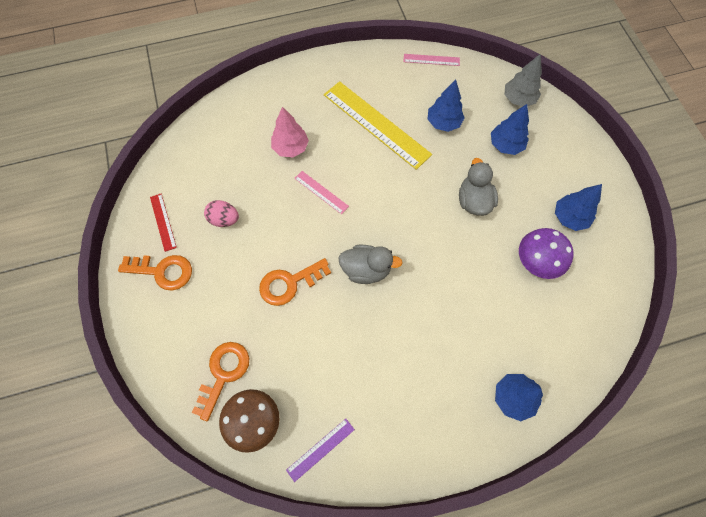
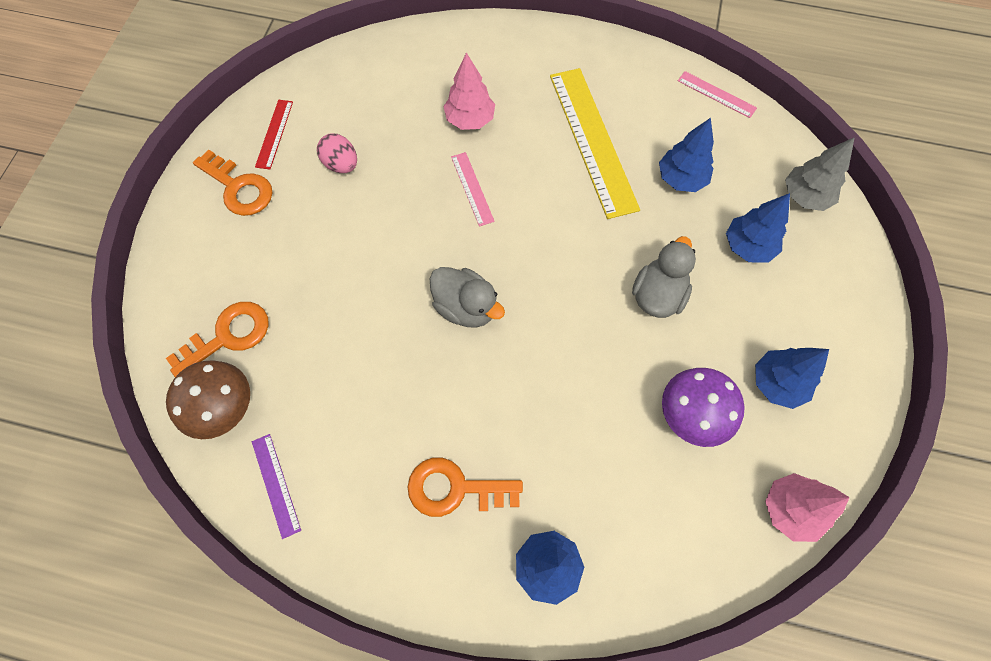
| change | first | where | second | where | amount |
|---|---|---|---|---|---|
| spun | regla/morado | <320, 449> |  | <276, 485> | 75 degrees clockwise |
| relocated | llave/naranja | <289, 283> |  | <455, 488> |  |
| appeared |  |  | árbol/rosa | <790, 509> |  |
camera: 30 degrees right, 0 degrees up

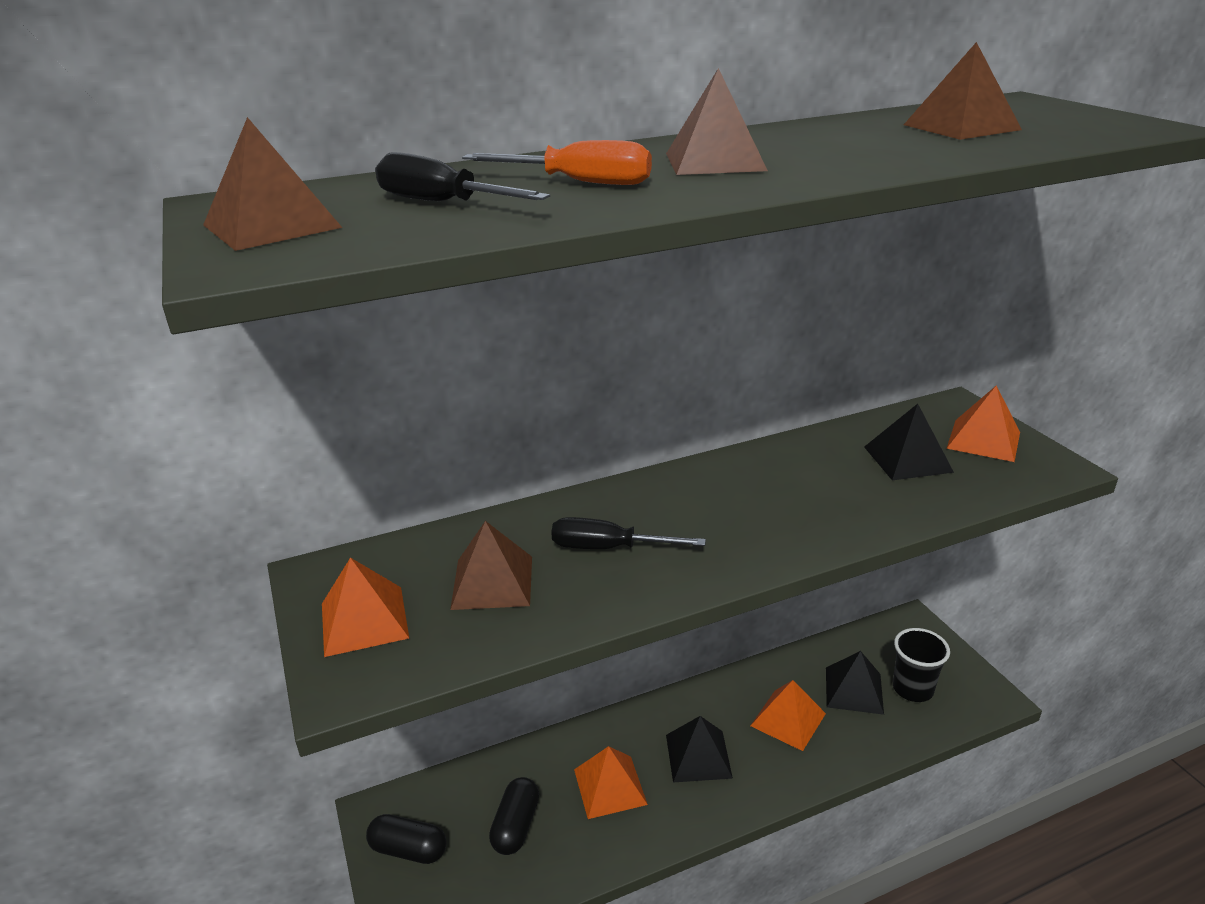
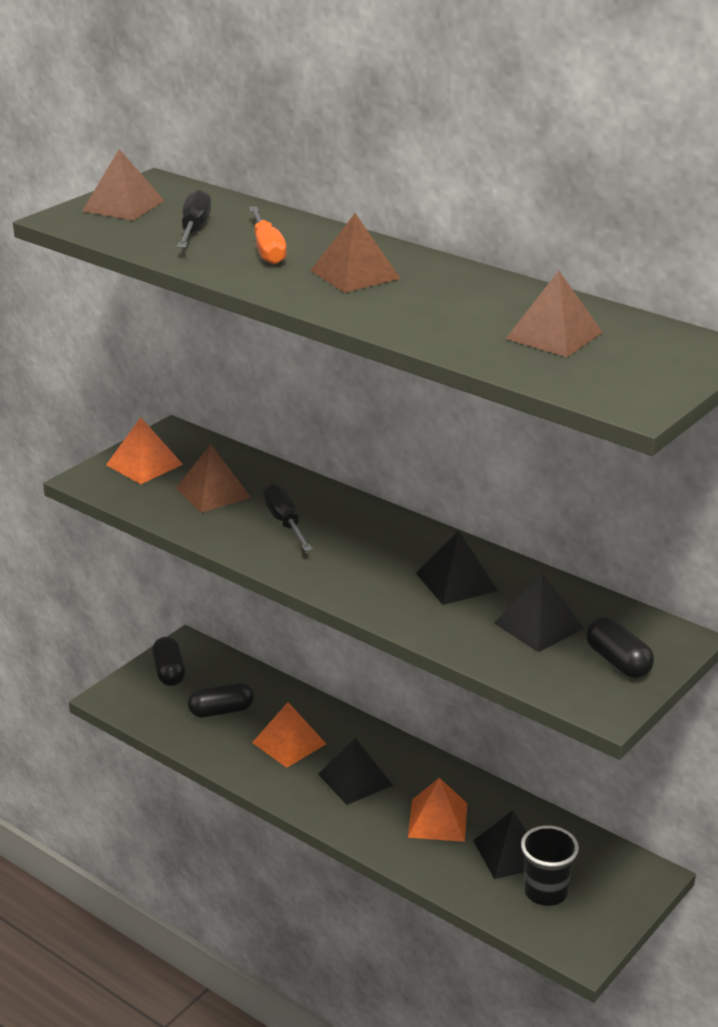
| change | first | where | second | where | amount |
|---|---|---|---|---|---|
| appeared |  |  | pirámide/negro | <456, 581> |  |
| exchanged | pirámide/naranja | <983, 440> | cápsula/negro | <618, 661> |  |
camera: 60 degrees right, 0 degrees up

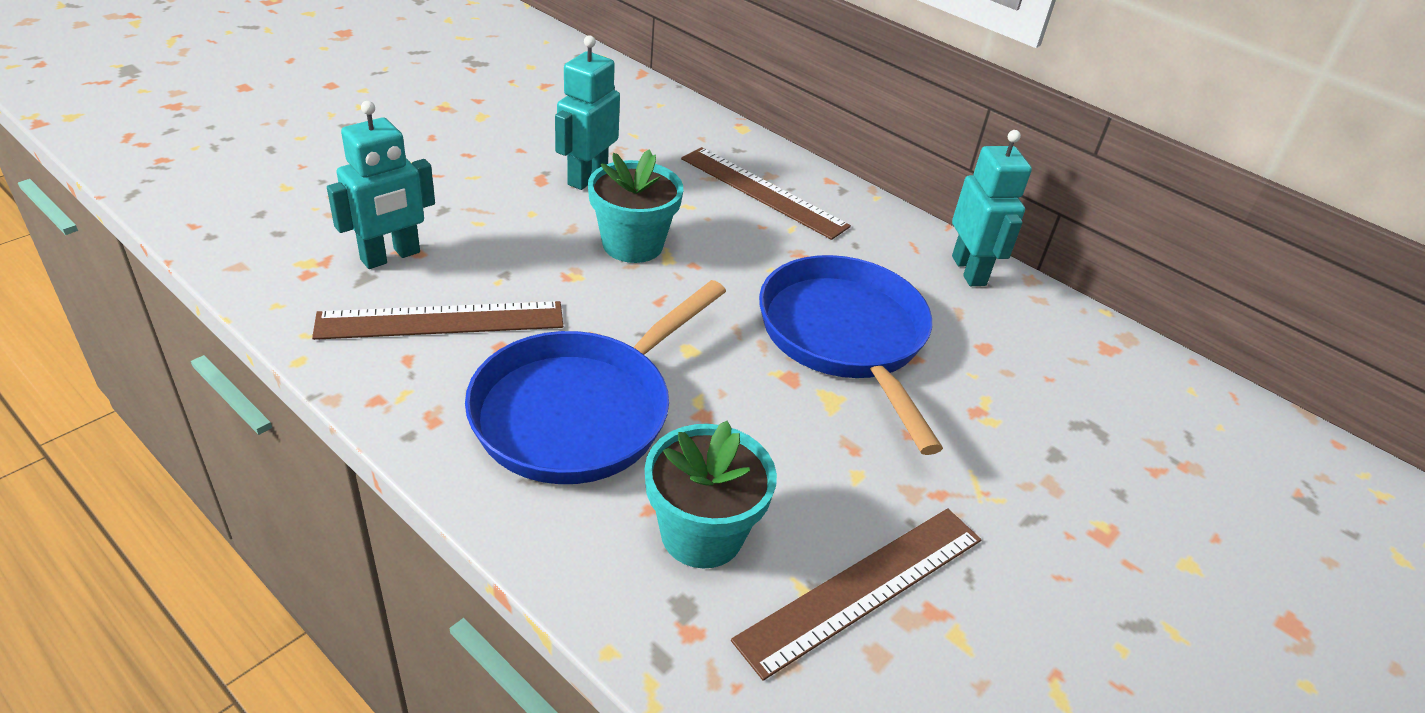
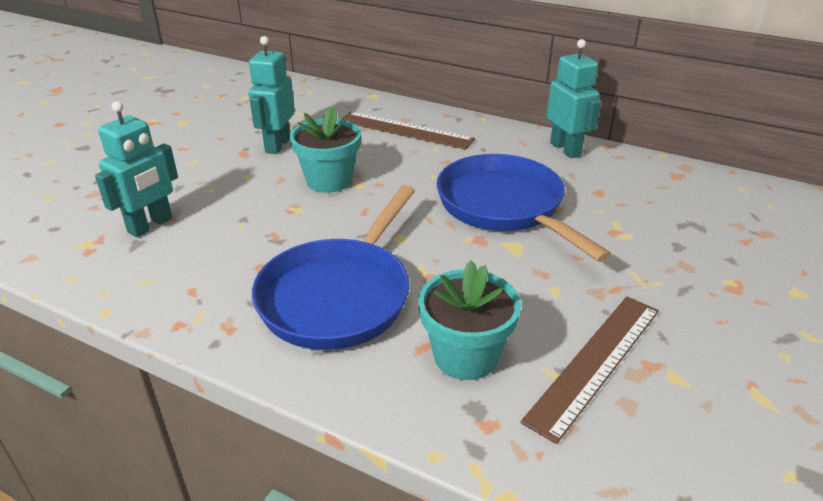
| change | first | where | second | where | amount |
|---|---|---|---|---|---|
| missing | regla/marrón | <441, 321> |  |  |  |
camera: 10 degrees left, 5 degrees down

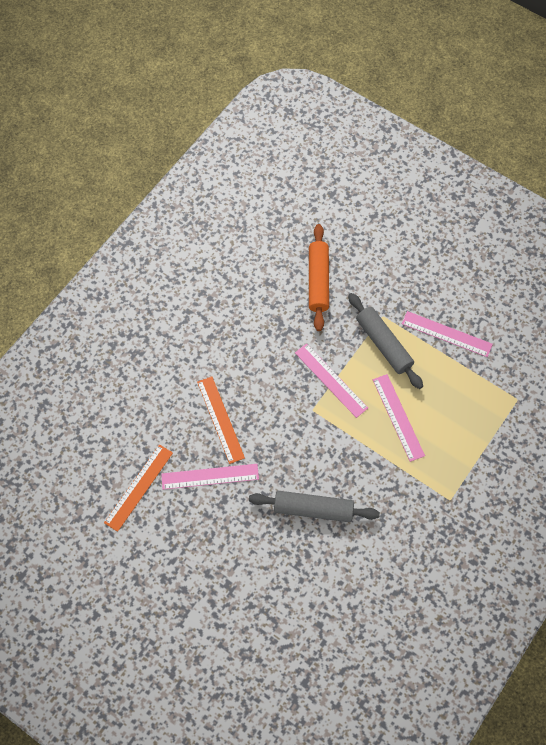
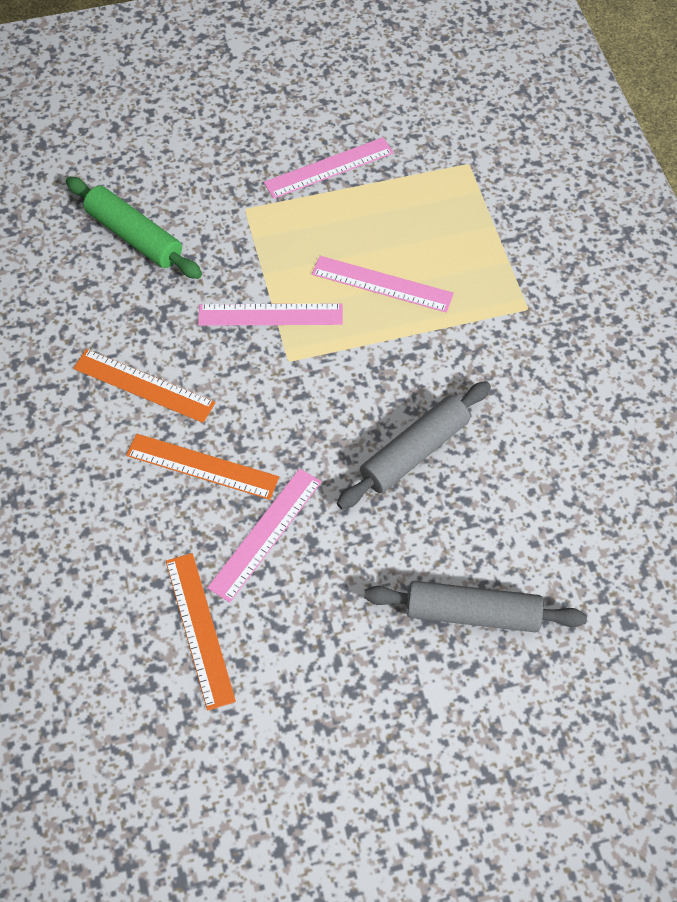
| change | first | where | second | where | amount |
|---|---|---|---|---|---|
| colour | rodillo/naranja | <318, 281> | rodillo/verde | <134, 236> |  |
| appeared |  |  | regla/naranja | <144, 385> |  |
| relocated | rodillo/gris | <384, 344> |  | <473, 613> |  |
camera: 50 degrees left, 5 degrees down

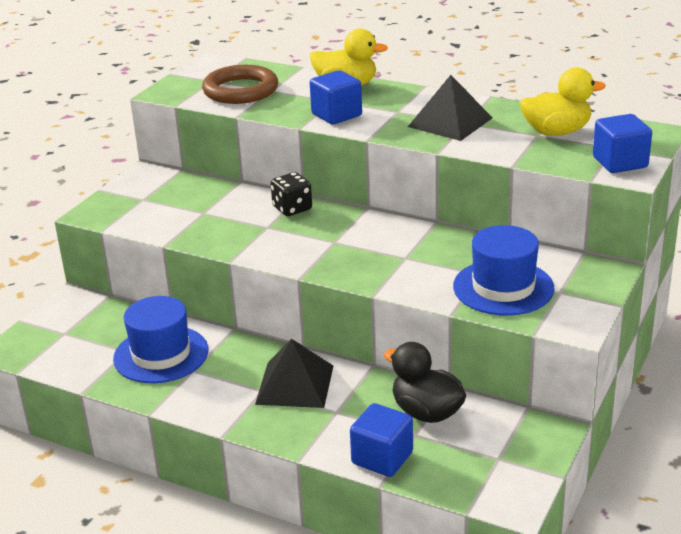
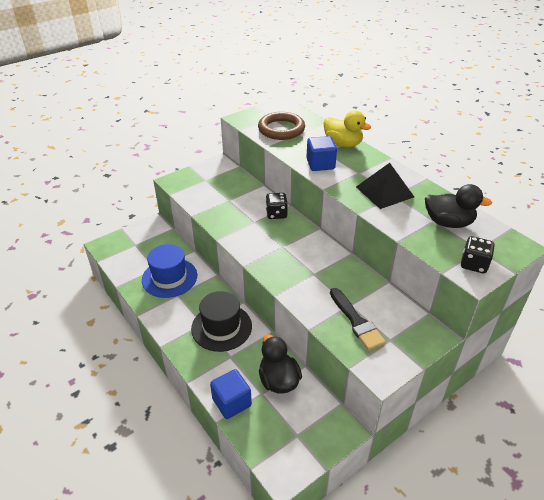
| change | first | where | second | where | amount |
|---|---|---|---|---|---|
| exchanged | pirámide/negro | <295, 384> | sombrero/negro | <221, 327> |  |
| exchanged | sombrero/azul | <503, 287> | pincel/negro | <356, 321> |  |
| colour | pato/amarillo | <556, 132> | pato/negro | <448, 223> |  |
| exchanged | cubo/azul | <620, 162> | dado/negro | <474, 264> |  |
camera: 25 degrees right, 10 degrees up

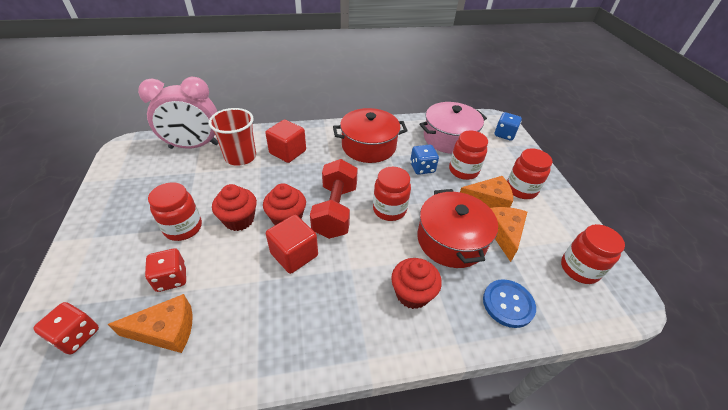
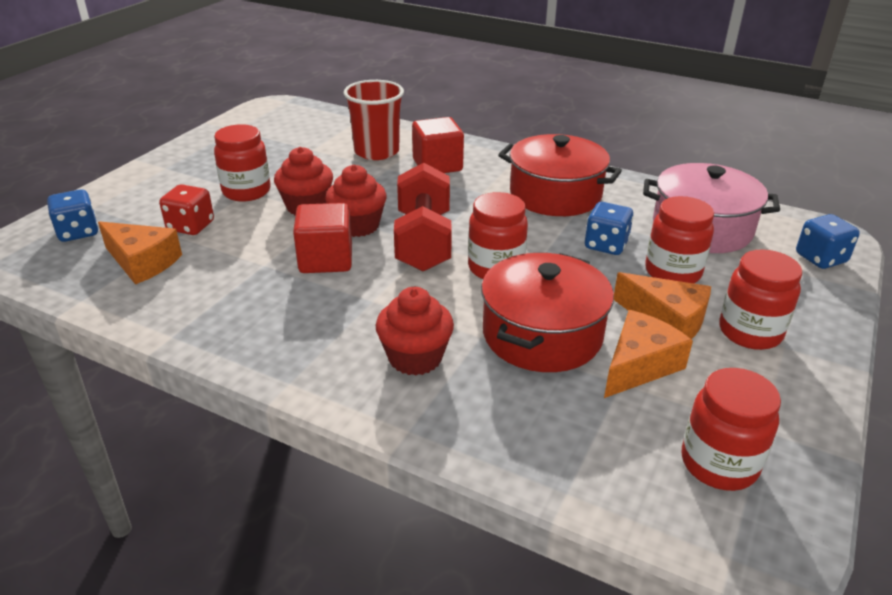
| change | first | where | second | where | amount |
|---|---|---|---|---|---|
| colour | dado/rojo | <76, 335> | dado/azul | <78, 232> |  |
| spun | mancuerna/rojo | <335, 211> |  | <423, 241> | 45 degrees counterclockwise |
| missing | despertador/rosa | <194, 146> |  |  |  |
| missing | botón/azul | <508, 304> |  |  |  |
camera: 40 degrees right, 10 degrees down

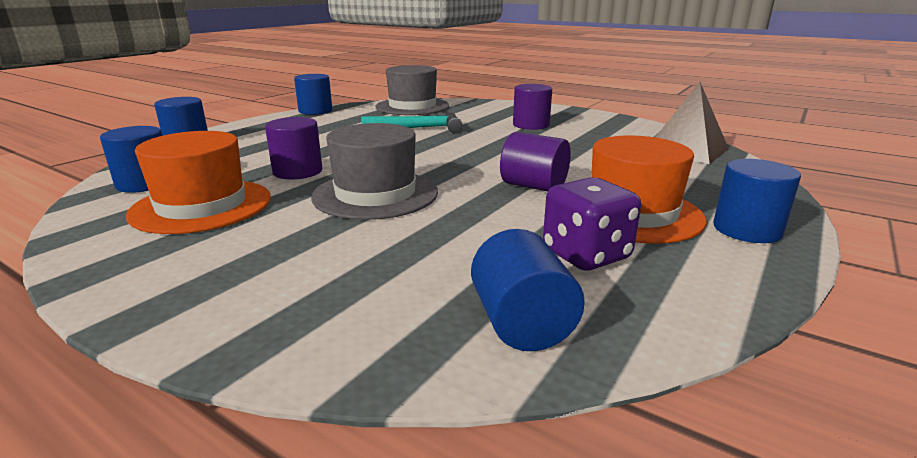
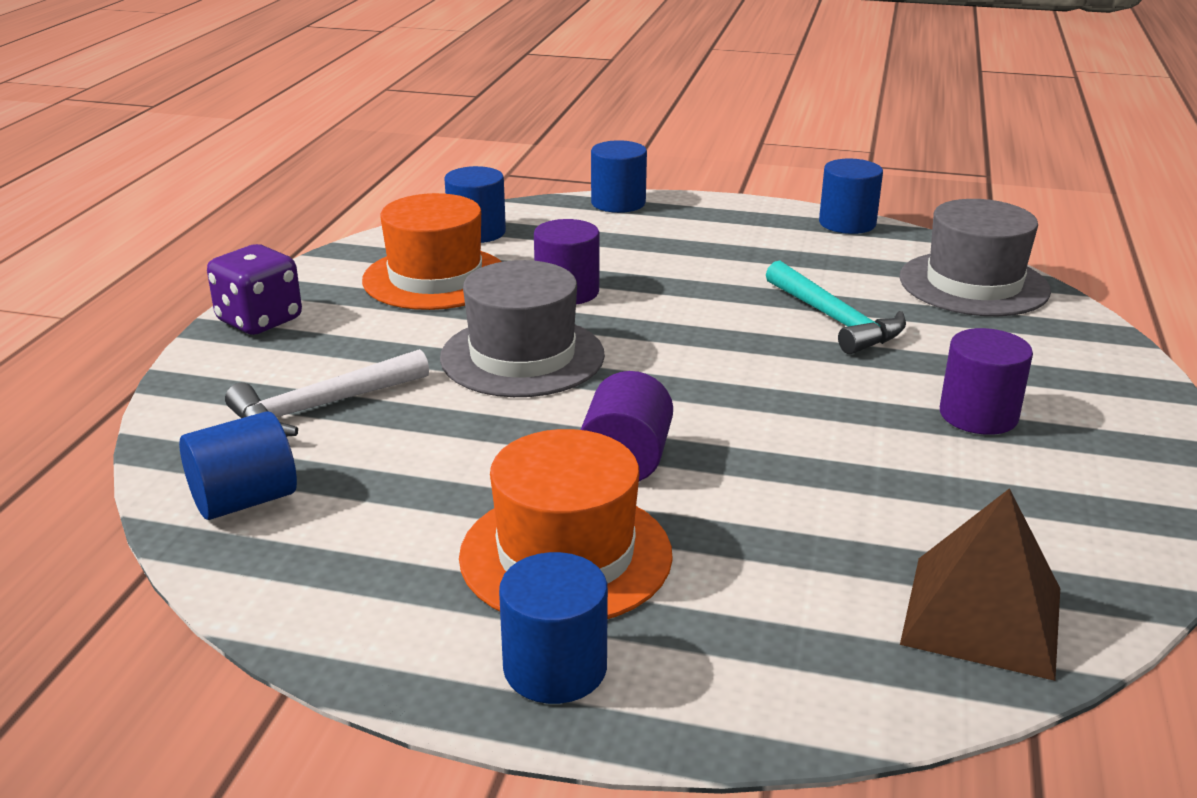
| change | first | where | second | where | amount |
|---|---|---|---|---|---|
| relocated | dado/morado | <586, 255> |  | <259, 320> |  |
| appeared |  |  | martillo/blanco | <321, 407> |  |
camera: 70 degrees right, 5 degrees up

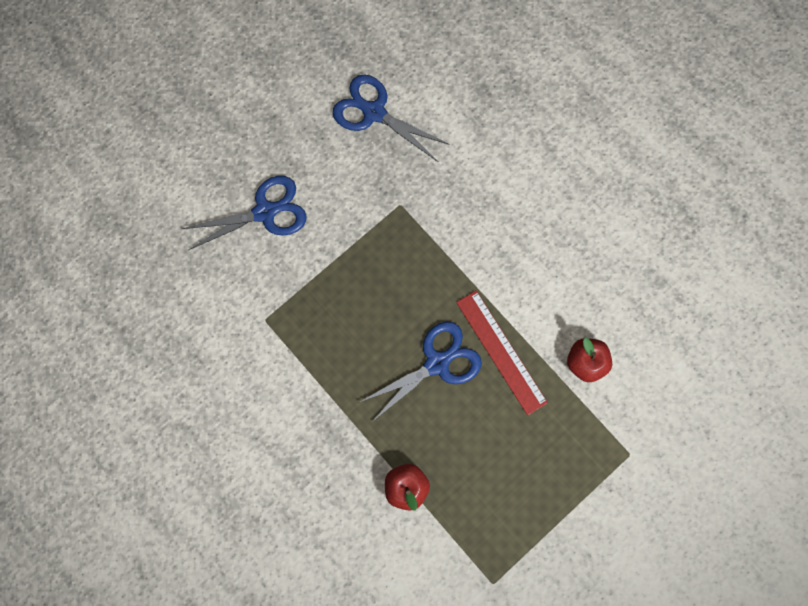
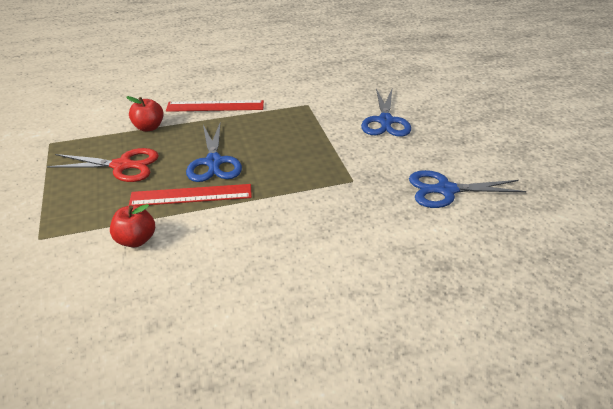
| change | first | where | second | where | amount |
|---|---|---|---|---|---|
| appeared |  |  | tijeras/rojo | <122, 166> |  |
| appeared |  |  | regla/rojo | <215, 106> |  |
| spun | tijeras/azul | <374, 112> |  | <446, 190> | 150 degrees counterclockwise |
camera: 115 degrees right, 40 degrees down

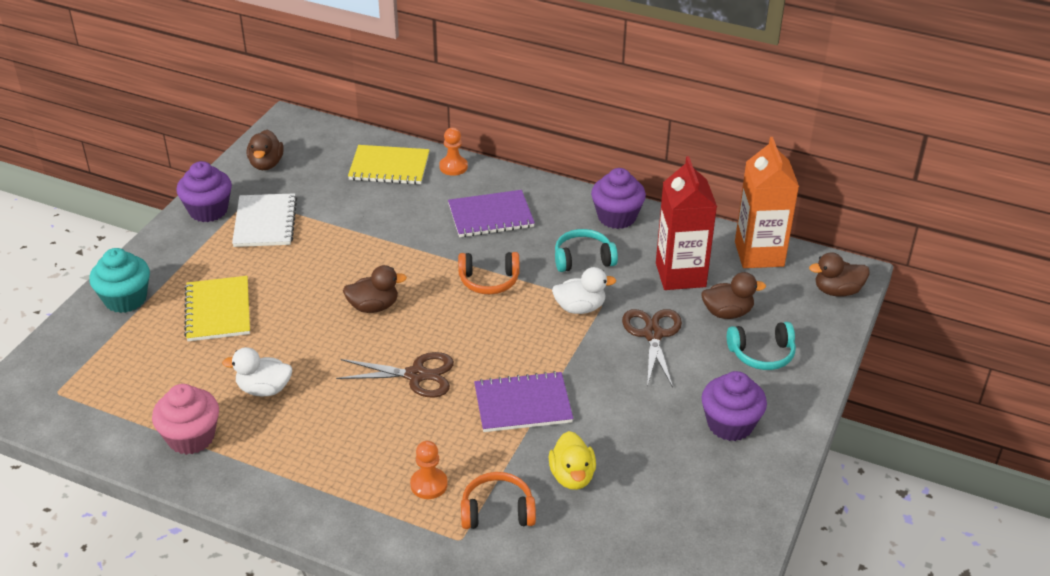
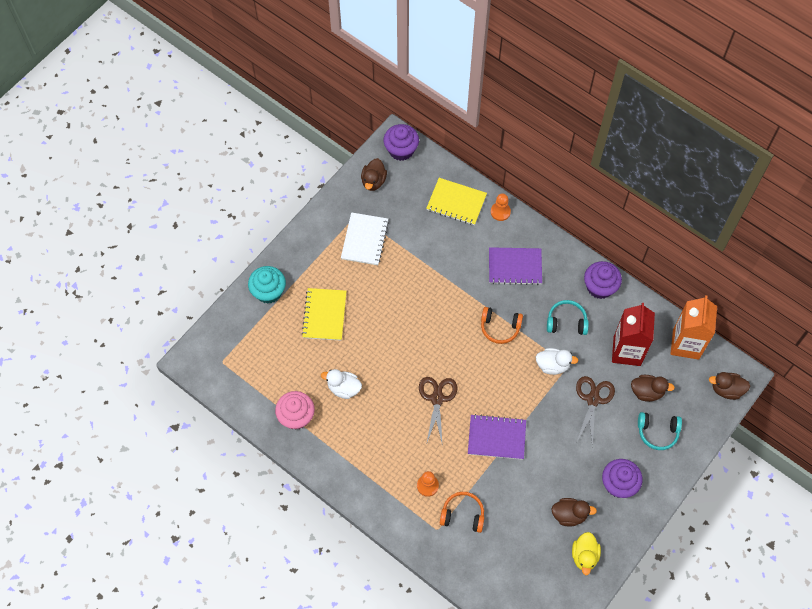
| change | first | where | second | where | amount |
|---|---|---|---|---|---|
| relocated | magdalena/morado | <208, 210> |  | <401, 150> |  |
| spun | tijeras/marrón | <416, 375> |  | <437, 398> | 105 degrees counterclockwise |
| relocated | pato/marrón | <373, 306> |  | <569, 515> |  |
| relocated | pato/amarillo | <572, 476> |  | <584, 556> |  |
camera: 15 degrees right, 25 degrees up

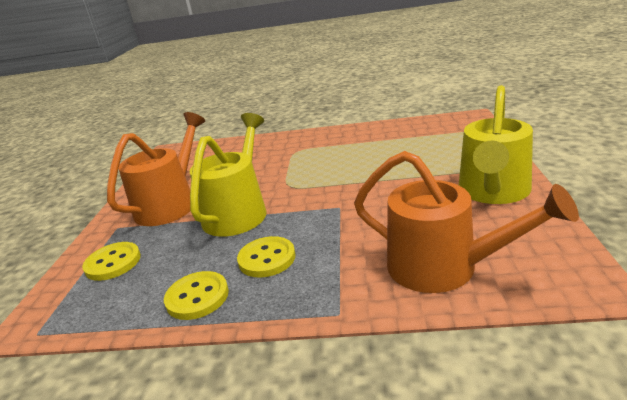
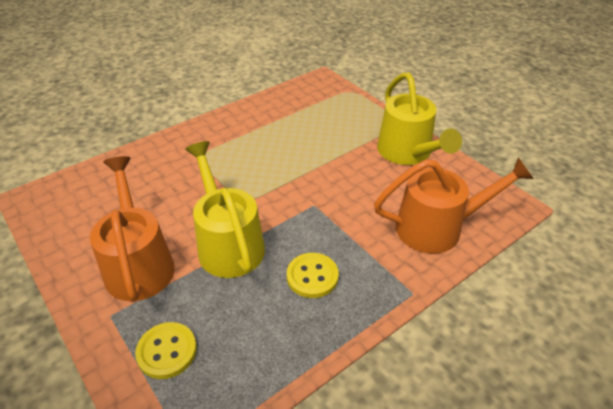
| change | first | where | second | where | amount |
|---|---|---|---|---|---|
| missing | botón/amarillo | <197, 297> |  |  |  |
camera: 45 degrees left, 15 degrees up

